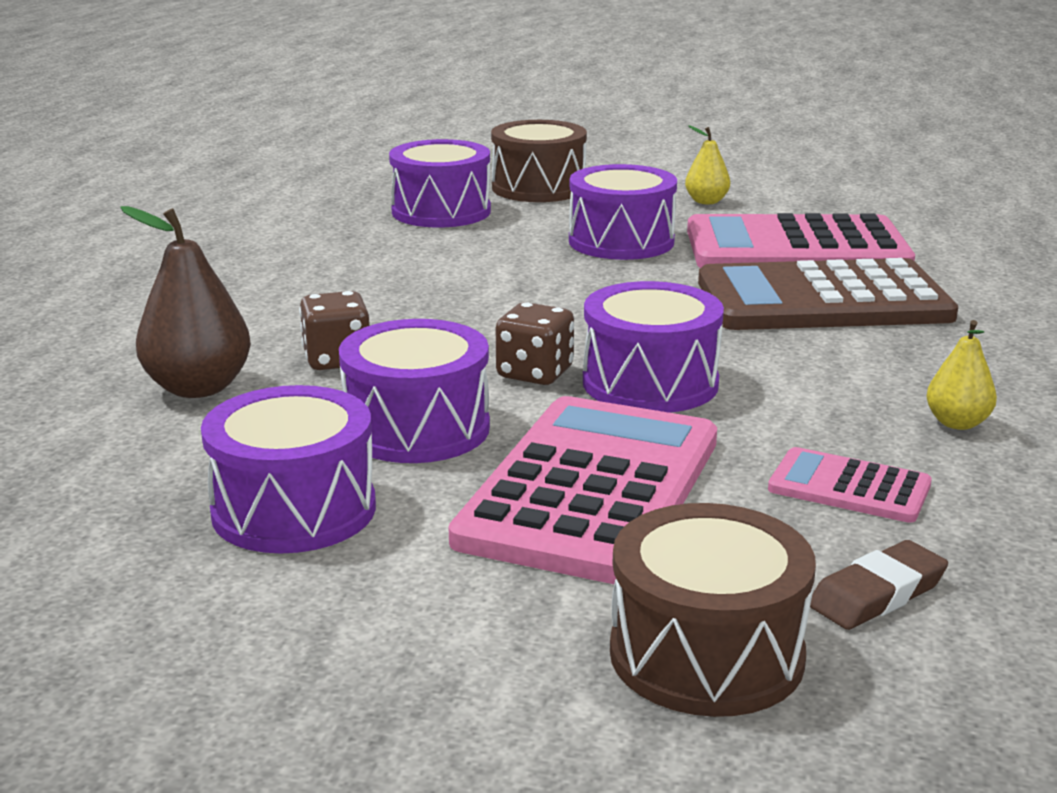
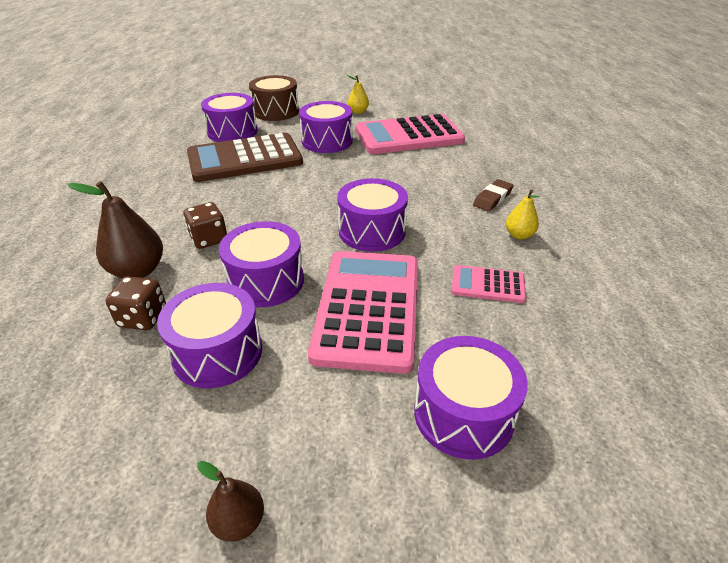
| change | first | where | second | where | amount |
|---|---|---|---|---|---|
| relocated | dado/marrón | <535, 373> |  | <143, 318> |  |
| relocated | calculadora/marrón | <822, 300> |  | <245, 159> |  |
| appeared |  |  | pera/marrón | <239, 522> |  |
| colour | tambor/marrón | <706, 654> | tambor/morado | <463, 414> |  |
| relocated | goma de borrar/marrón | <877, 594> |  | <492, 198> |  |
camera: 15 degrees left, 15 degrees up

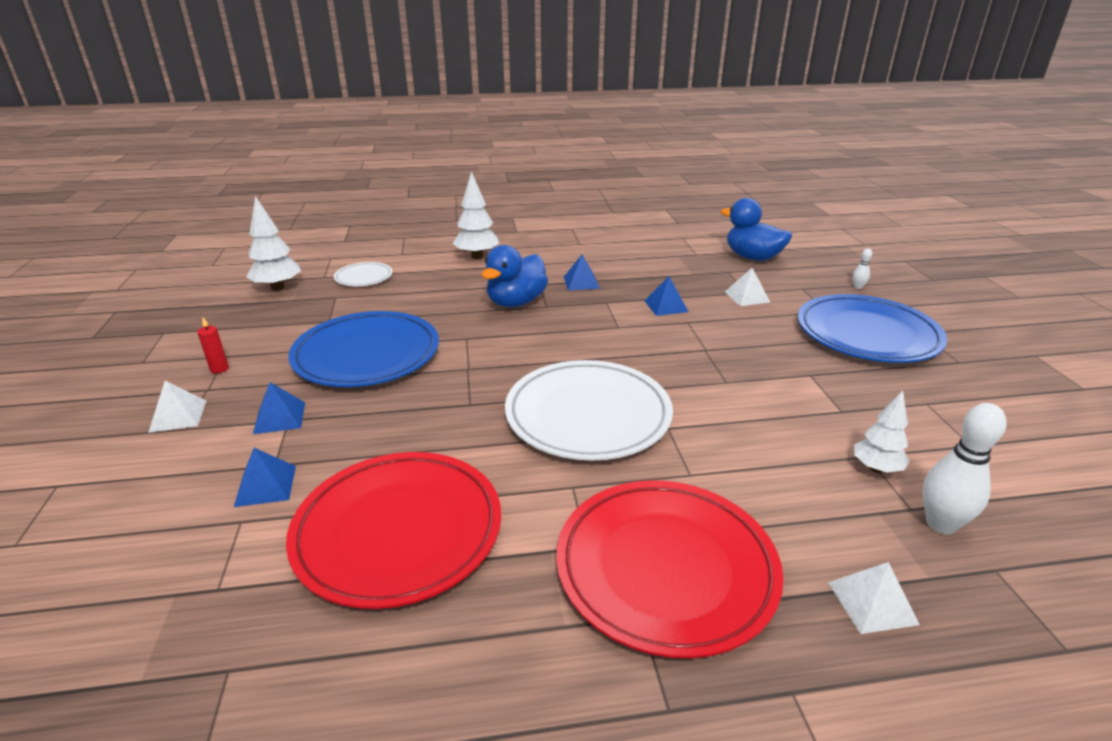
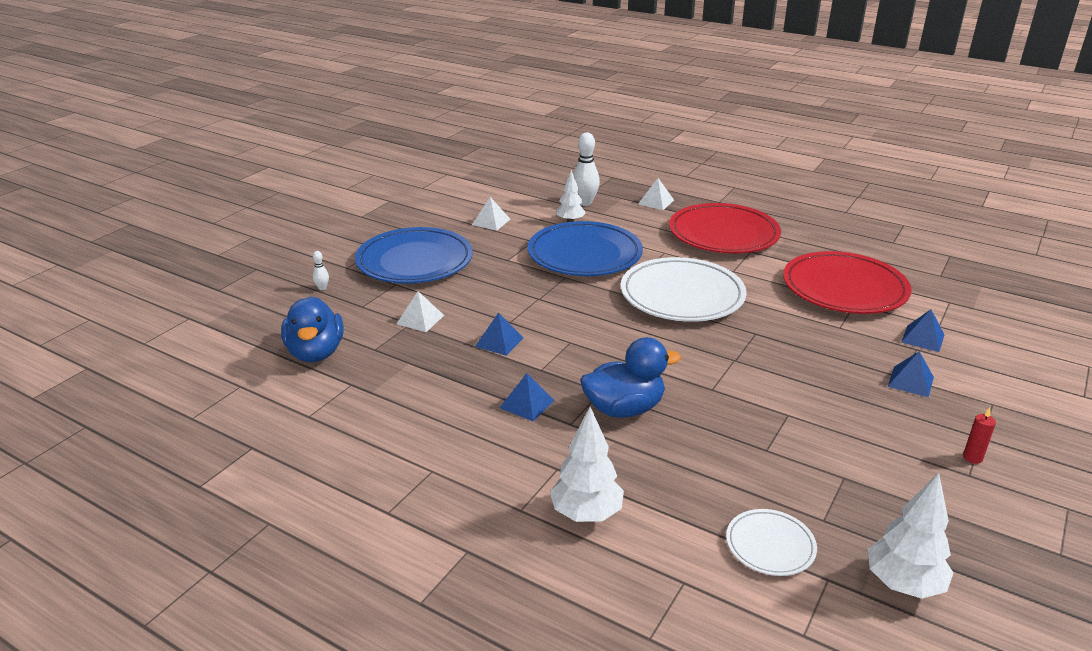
| change | first | where | second | where | amount |
|---|---|---|---|---|---|
| relocated | pirámide/blanco | <178, 416> |  | <491, 222> |  |
| relocated | plato/azul | <367, 355> |  | <584, 255> |  |
camera: 140 degrees left, 0 degrees up

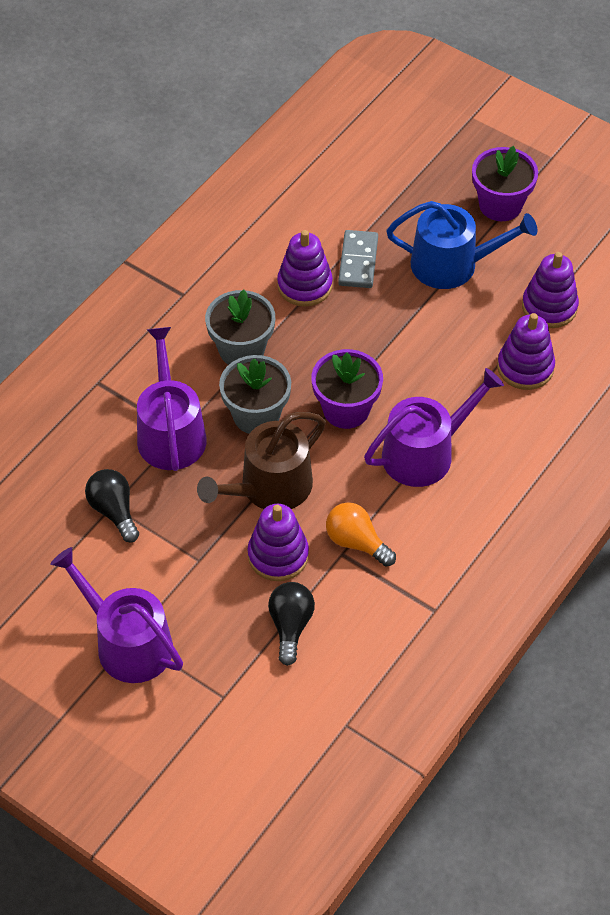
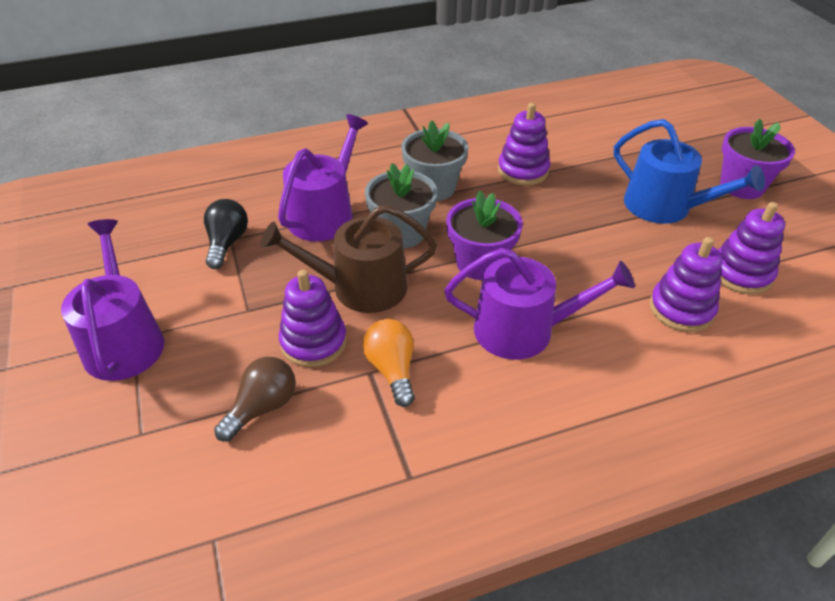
| change | first | where | second | where | amount |
|---|---|---|---|---|---|
| colour | bombilla/negro | <290, 626> | bombilla/marrón | <262, 407> |  |
| missing | ficha de dominó/gris | <358, 261> |  |  |  |
camera: 35 degrees right, 10 degrees down

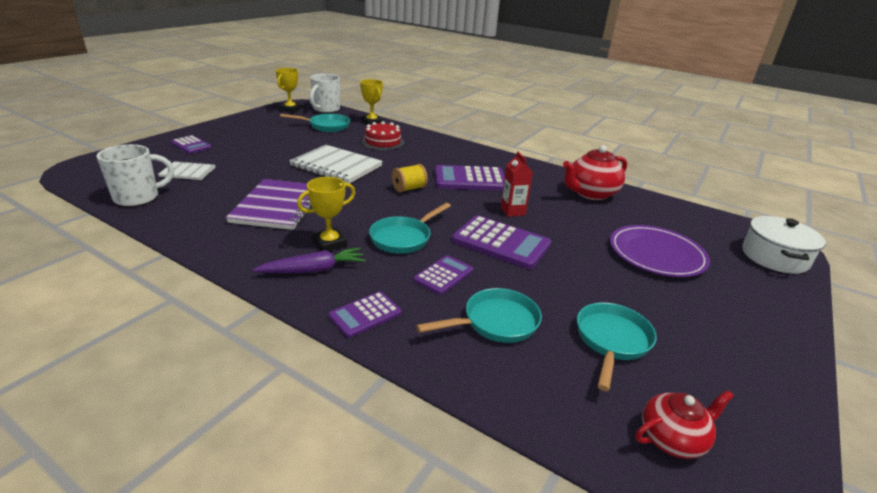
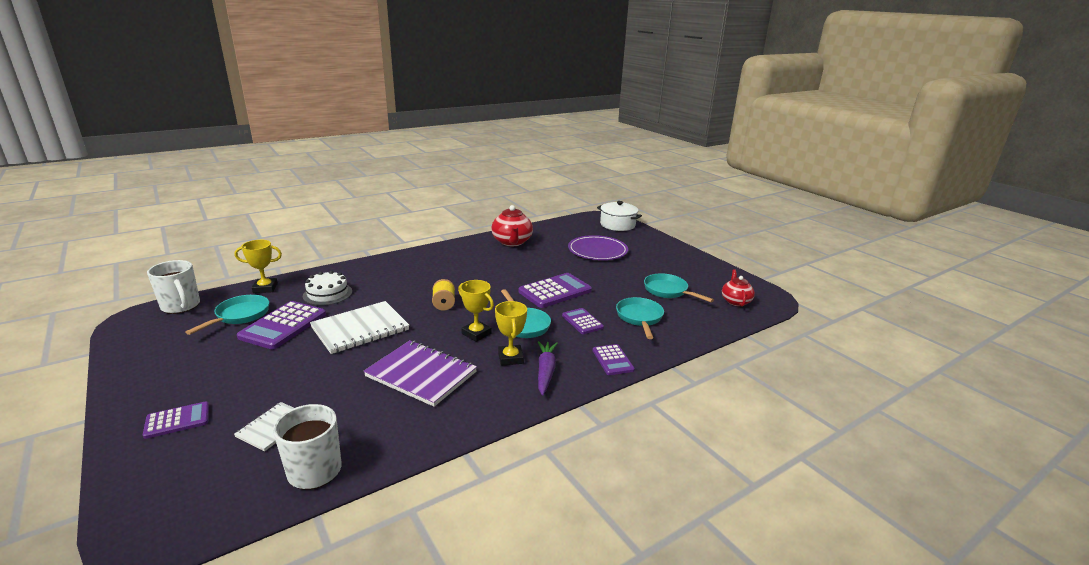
| change | first | where | second | where | amount |
|---|---|---|---|---|---|
| relocated | calculadora/morado | <470, 179> |  | <283, 326> |  |
| colour | tarta/rojo | <383, 142> | tarta/blanco | <327, 294> |  |
| relocated | trofeo/amarillo | <290, 109> |  | <476, 333> |  |
| missing | cartón de leche/rojo | <512, 211> |  |  |  |
camera: 65 degrees left, 5 degrees down

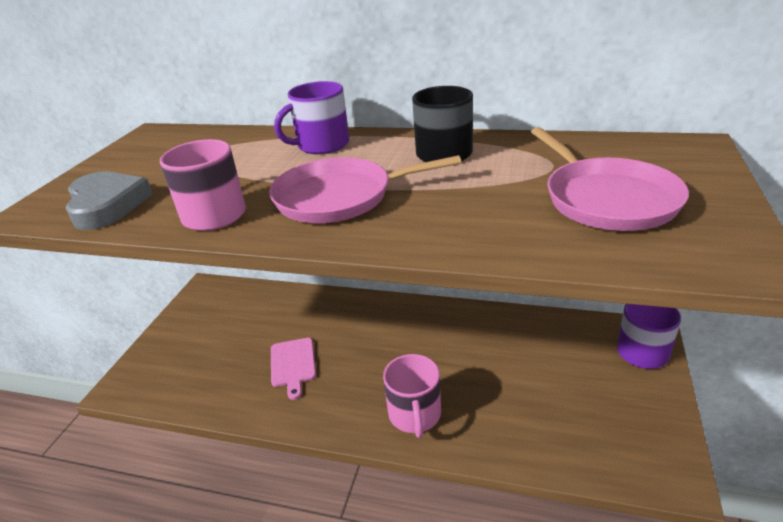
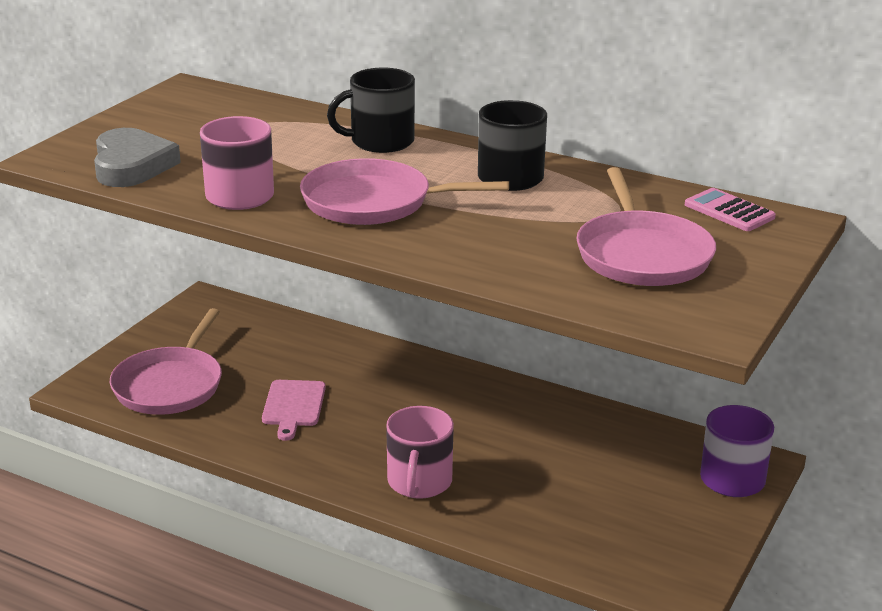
| change | first | where | second | where | amount |
|---|---|---|---|---|---|
| appeared |  |  | sartén/rosa | <170, 385> |  |
| colour | taza/morado | <322, 145> | taza/negro | <380, 141> |  |
| appeared |  |  | calculadora/rosa | <729, 211> |  |
camera: 10 degrees right, 5 degrees down

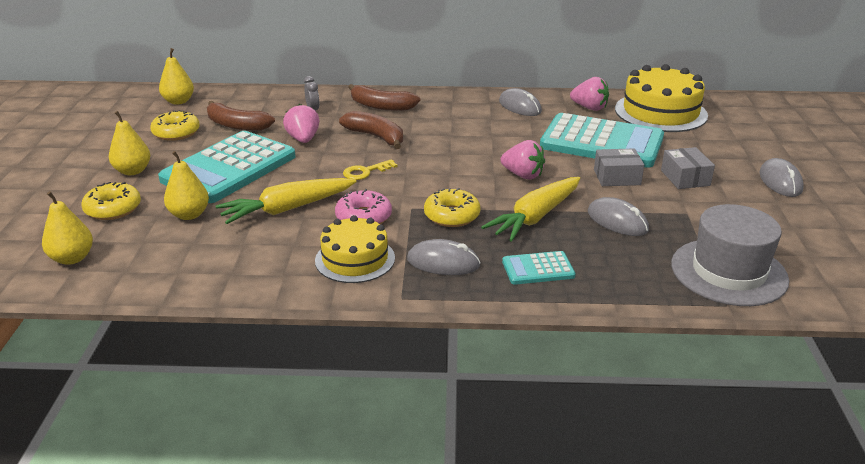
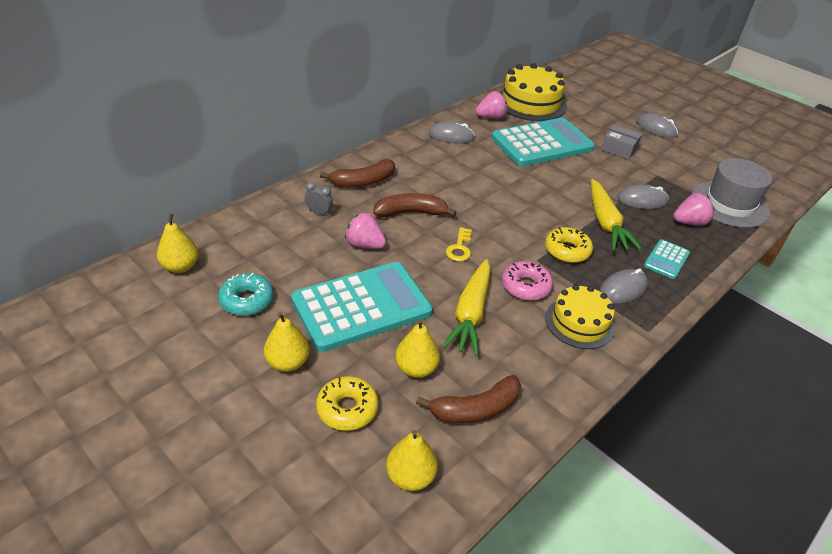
| change | first | where | second | where | amount |
|---|---|---|---|---|---|
| colour | rosquilla/amarillo | <176, 133> | rosquilla/turquesa | <246, 300> |  |
| spun | calculadora/turquesa | <229, 168> |  | <361, 306> | 105 degrees counterclockwise |
| relocated | plátano/marrón | <236, 125> |  | <475, 409> |  |
| relocated | fresa/rosa | <523, 175> |  | <689, 222> |  |
| missing | caja/gris | <617, 177> |  |  |  |
camera: 50 degrees left, 10 degrees up

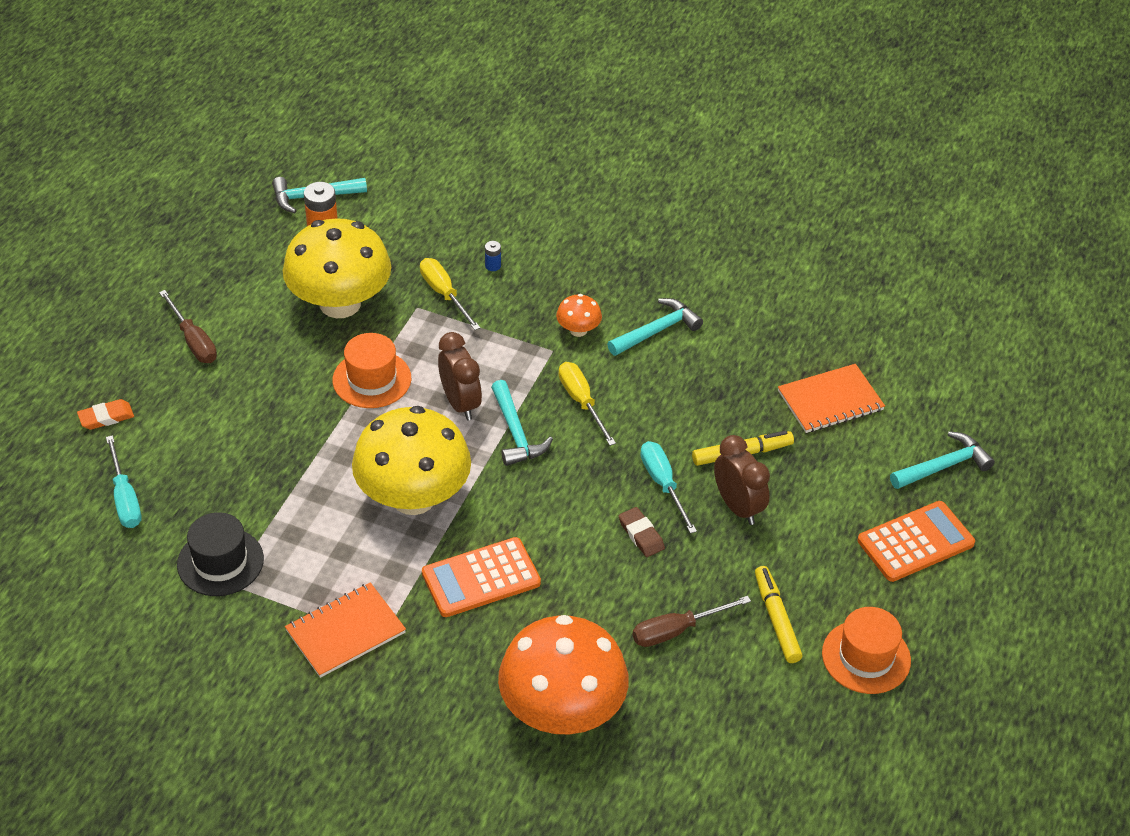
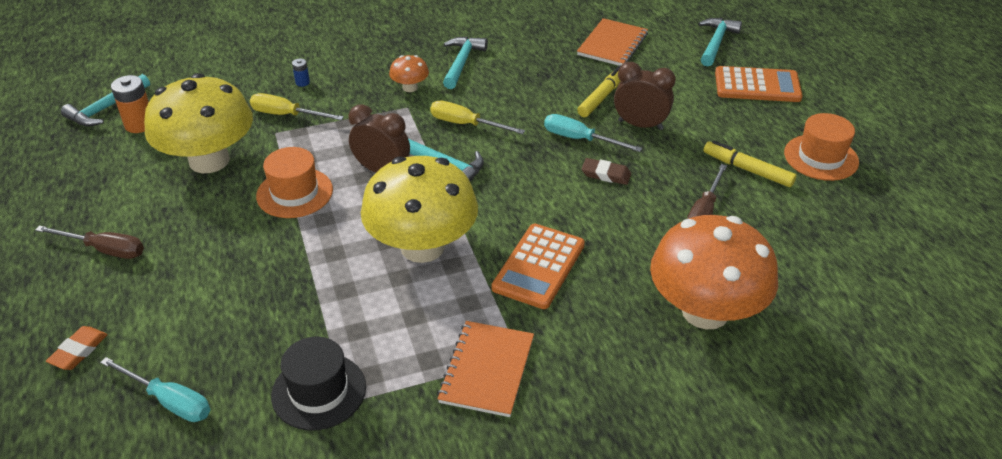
| change | first | where | second | where | amount |
|---|---|---|---|---|---|
| spun | calculadora/naranja | <915, 542> |  | <757, 85> | 75 degrees clockwise |
camera: 40 degrees left, 5 degrees down

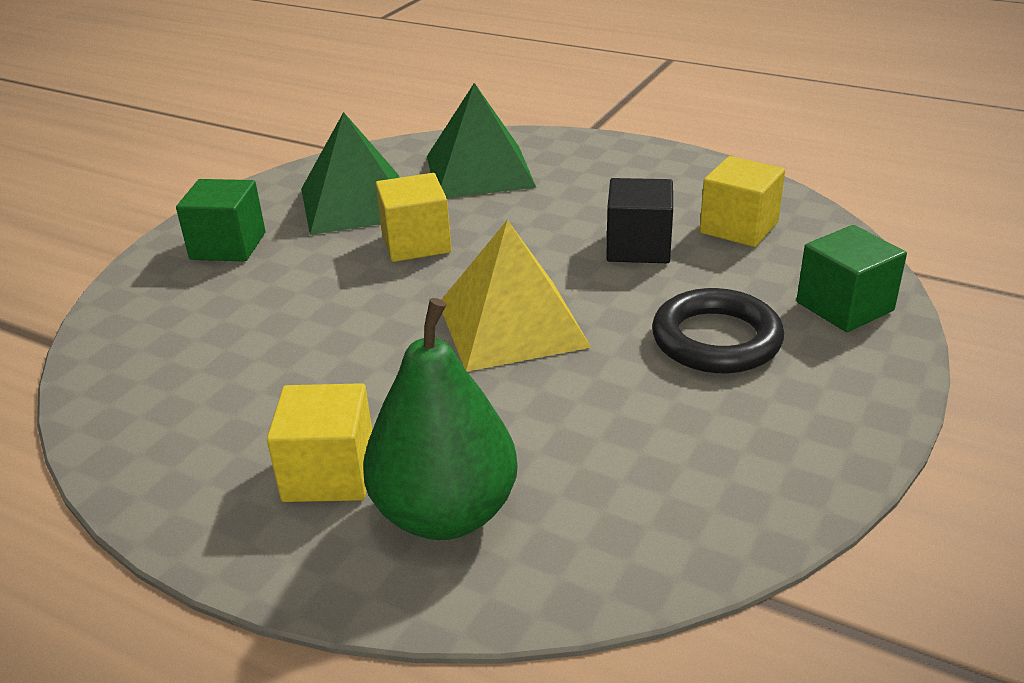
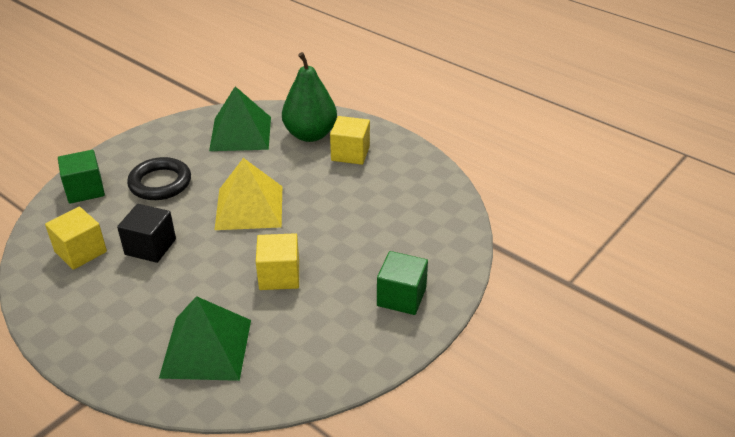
| change | first | where | second | where | amount |
|---|---|---|---|---|---|
| relocated | pirámide/verde | <356, 203> |  | <240, 133> |  |
camera: 170 degrees left, 5 degrees up

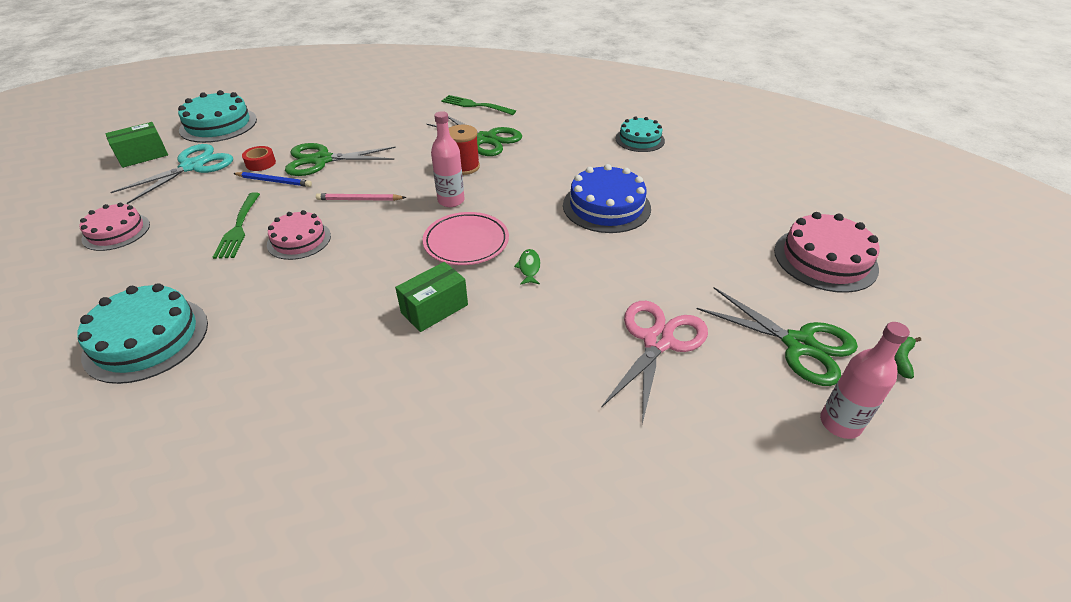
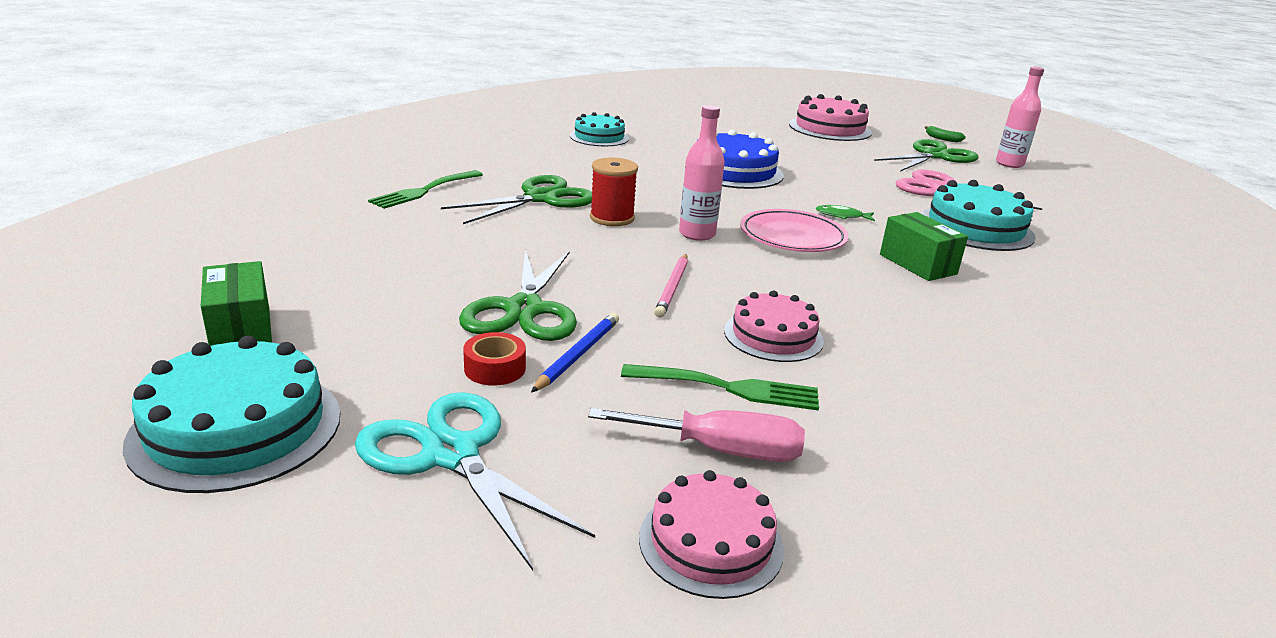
| change | first | where | second | where | amount |
|---|---|---|---|---|---|
| relocated | caja/verde | <143, 156> |  | <241, 330> |  |
| appeared |  |  | destornillador/rosa | <720, 451> |  |
| relocated | tarta/turquesa | <146, 339> |  | <975, 228> |  |
camera: 80 degrees left, 15 degrees down

